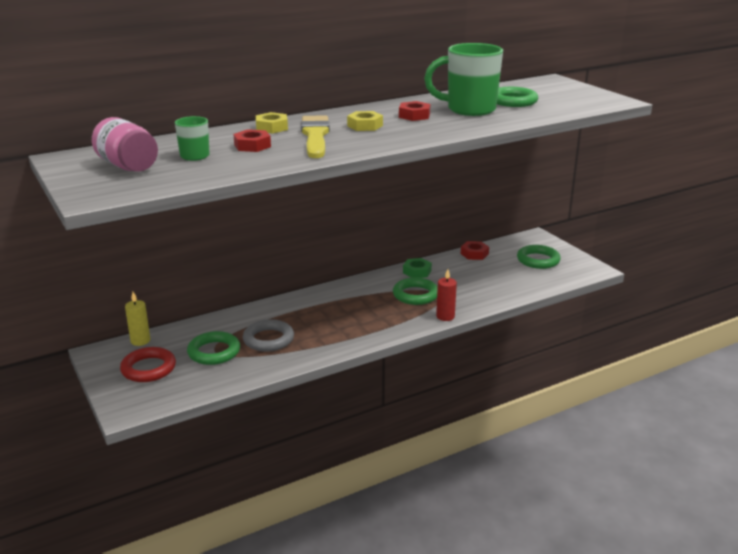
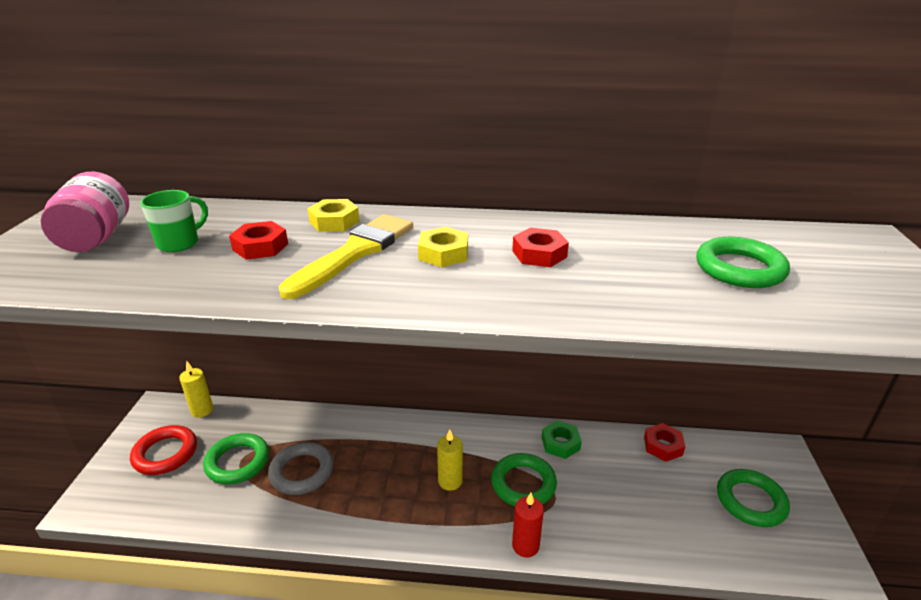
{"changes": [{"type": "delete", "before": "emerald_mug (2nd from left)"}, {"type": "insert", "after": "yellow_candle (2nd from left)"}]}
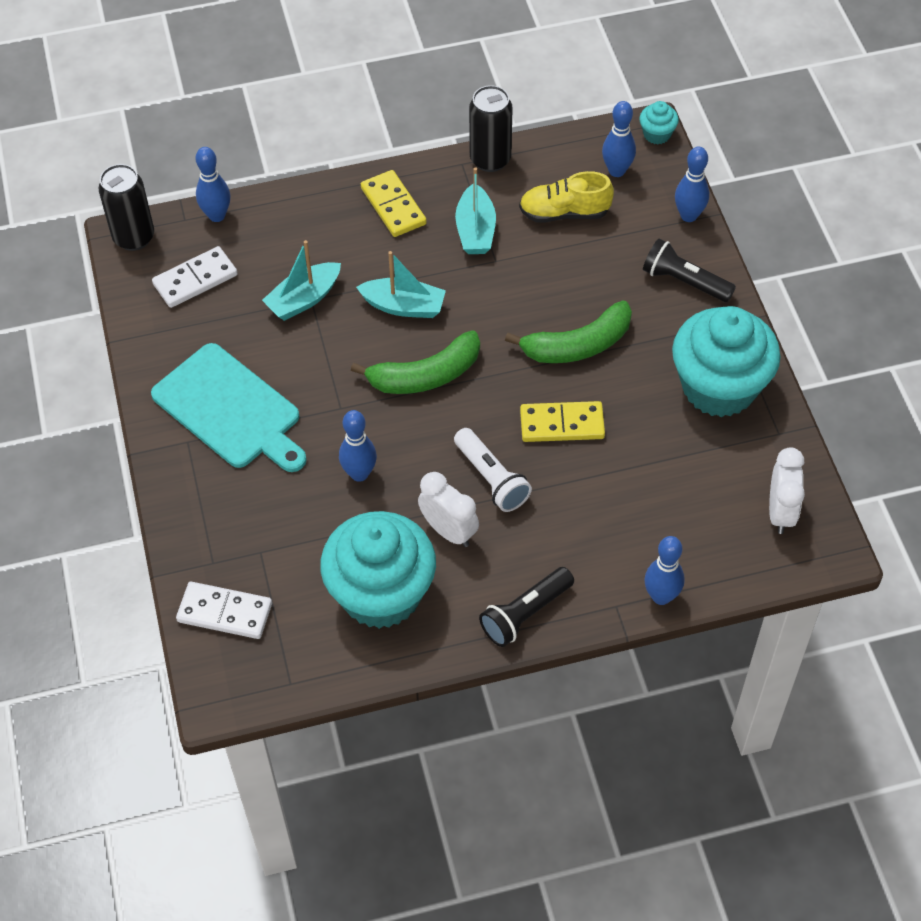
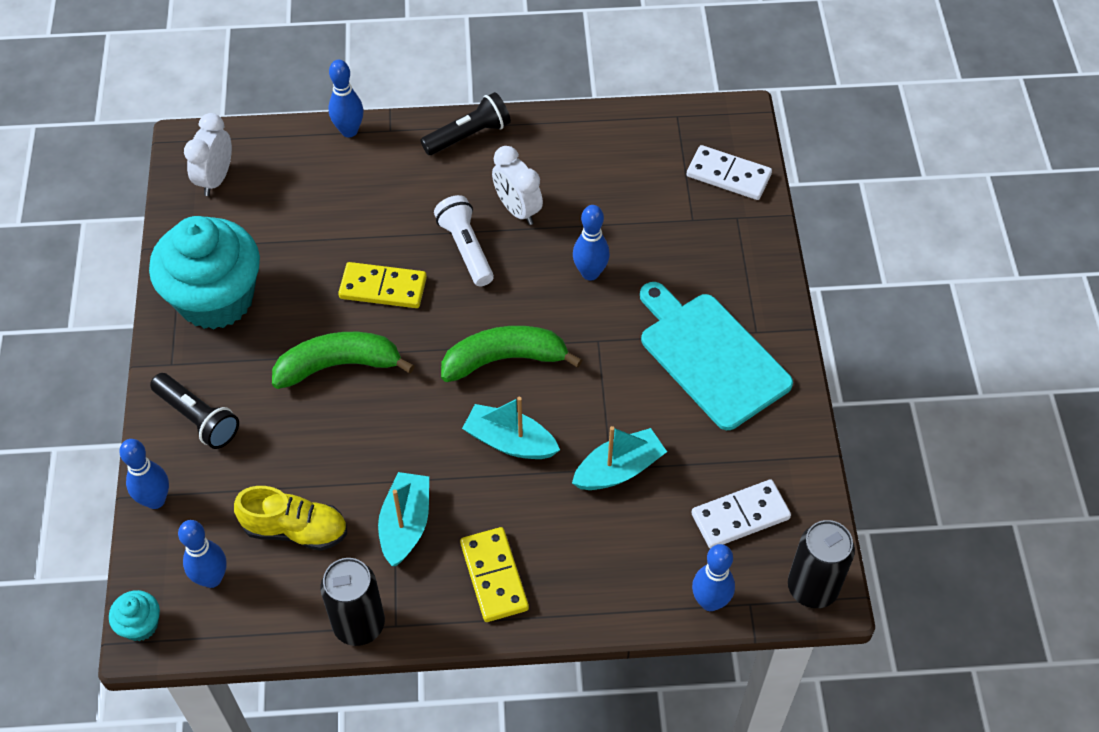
{"changes": [{"type": "delete", "before": "turquoise_cupcake (1st from left)"}]}
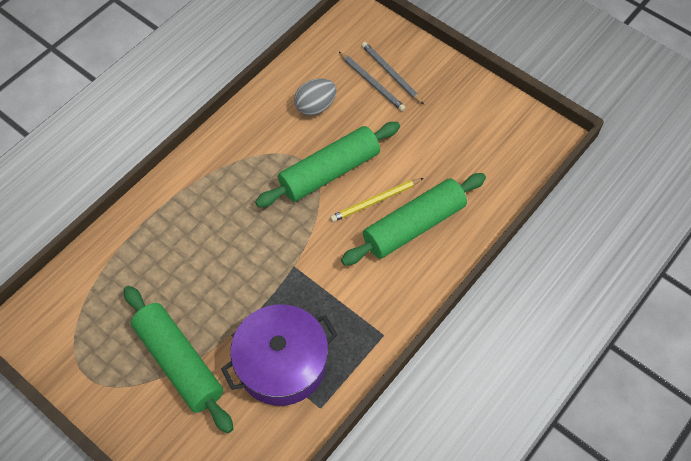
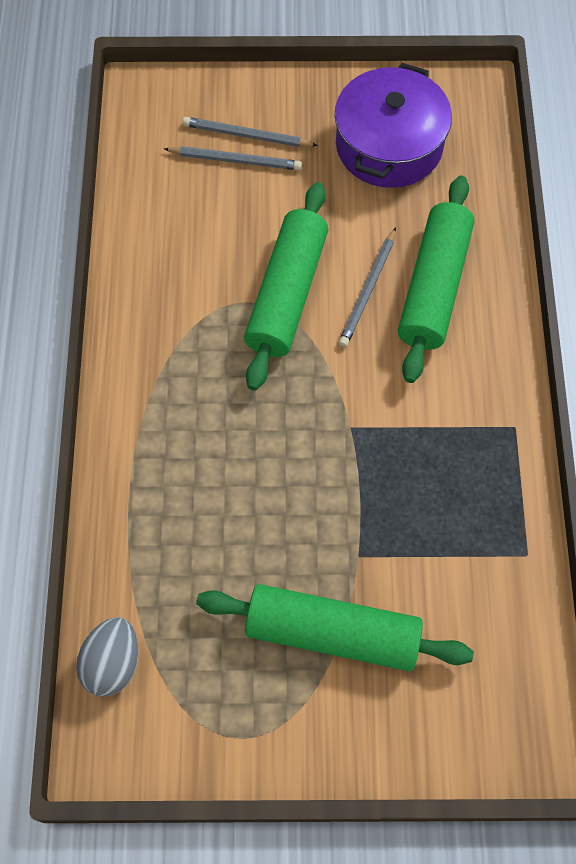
{"changes": [{"type": "move", "before": "gray_egg_shape"}, {"type": "recolor", "before": "yellow_lead_pencil", "after": "gray_lead_pencil (3rd from left)"}, {"type": "move", "before": "purple_pot"}]}
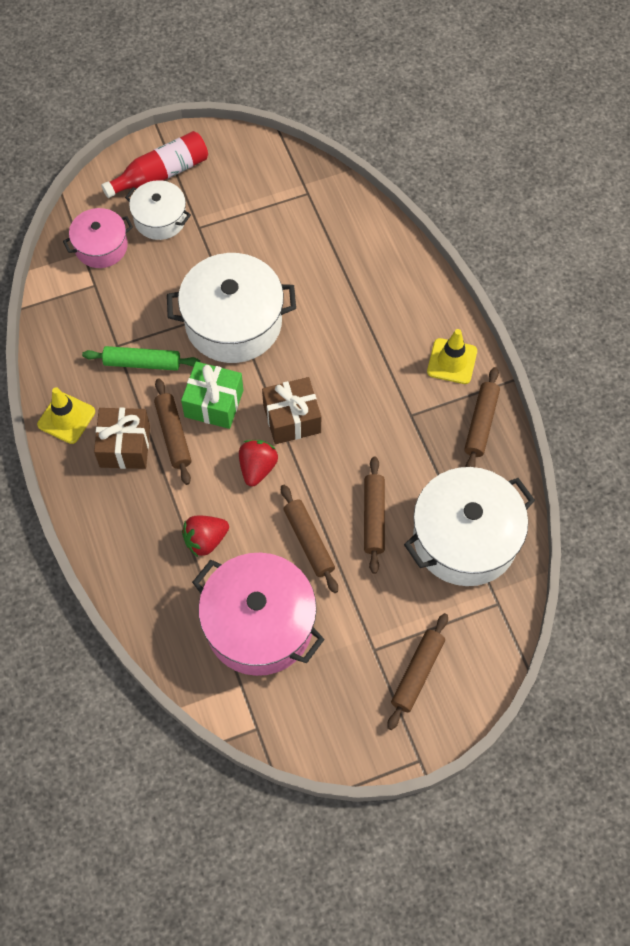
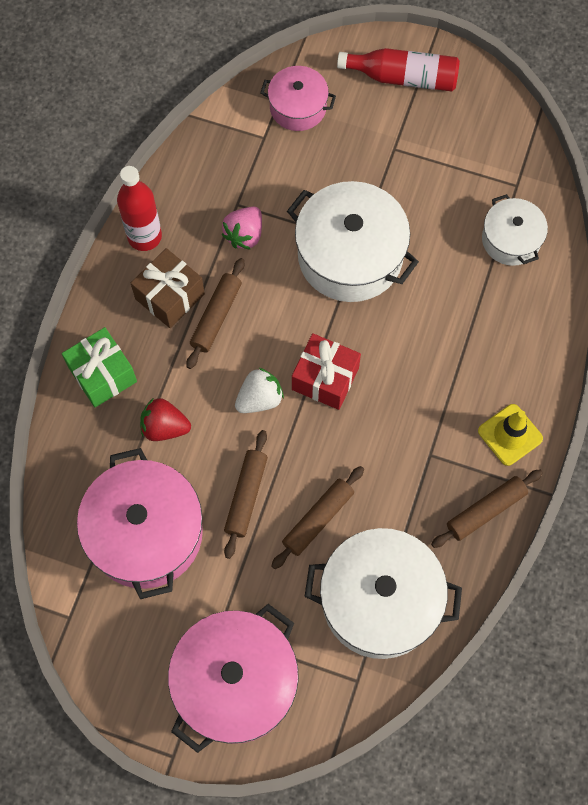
{"changes": [{"type": "move", "before": "snow-white_pot (1st from left in the first image)", "after": "snow-white_pot (3rd from left)"}, {"type": "replace", "before": "emerald_dough_roller", "after": "rose-pink_berry"}, {"type": "move", "before": "emerald_wrapped_gift"}, {"type": "recolor", "before": "russet_wrapped_gift (2nd from left)", "after": "red_wrapped_gift"}, {"type": "replace", "before": "yellow_traffic_cone (1st from left)", "after": "red_drink_bottle (1st from left)"}, {"type": "recolor", "before": "red_berry (2nd from left)", "after": "snow-white_berry"}, {"type": "replace", "before": "russet_dough_roller (4th from left)", "after": "rose-pink_pot (2nd from left)"}]}
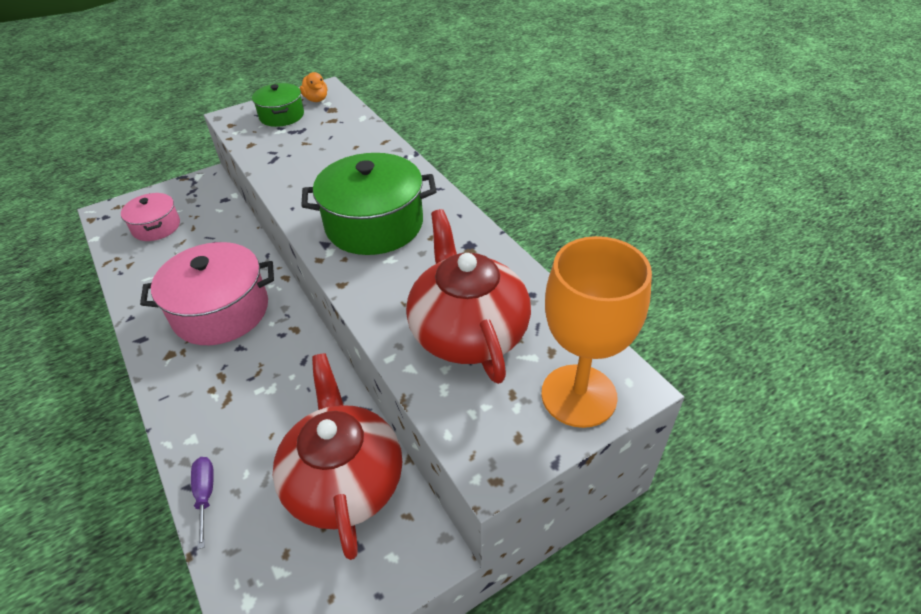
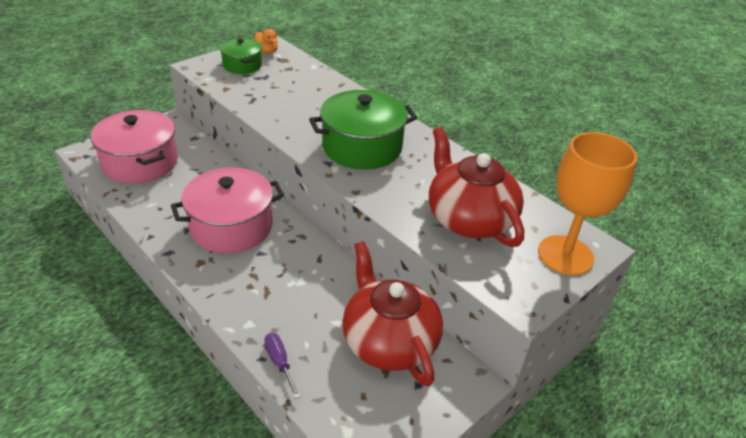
{"changes": [{"type": "resize", "before": "rose-pink_pot (1st from left)", "scale": 1.74}]}
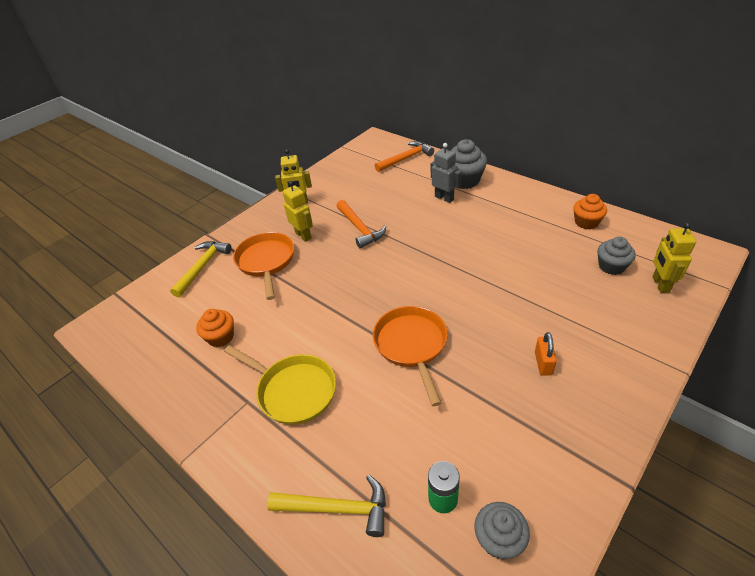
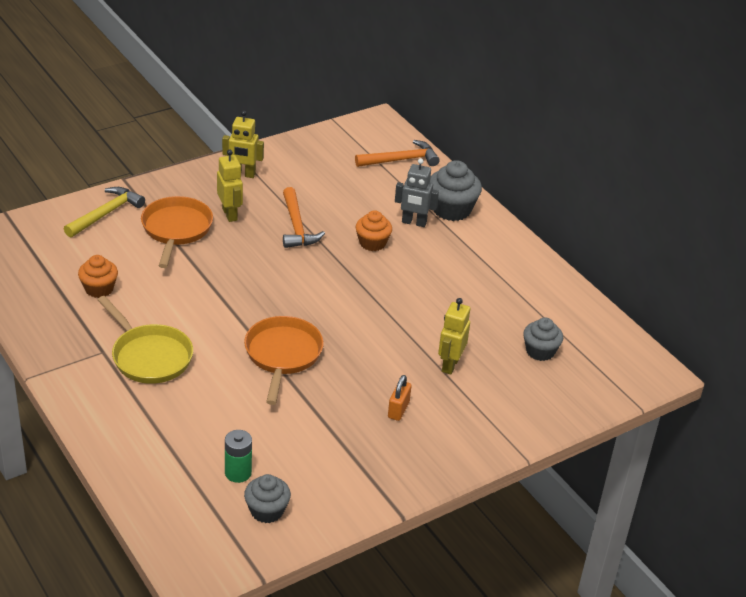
{"changes": [{"type": "rotate", "before": "gray_toy_robot", "turn": 135}, {"type": "move", "before": "bright_orange_cupcake (2nd from left)"}, {"type": "move", "before": "yellow_toy_robot (3rd from left)"}, {"type": "delete", "before": "yellow_claw_hammer (2nd from left)"}]}
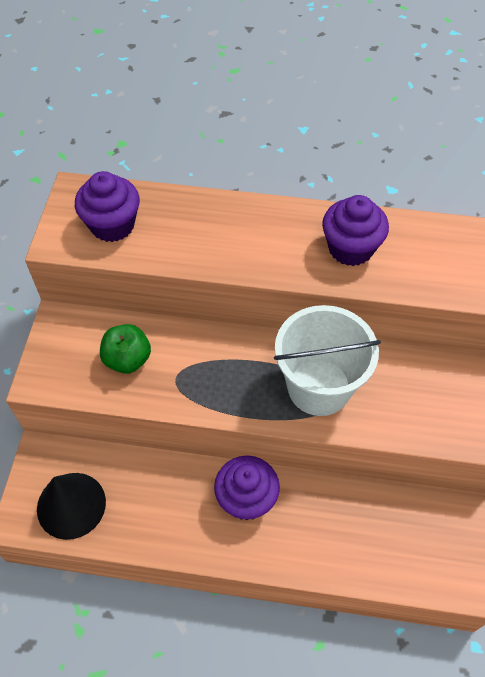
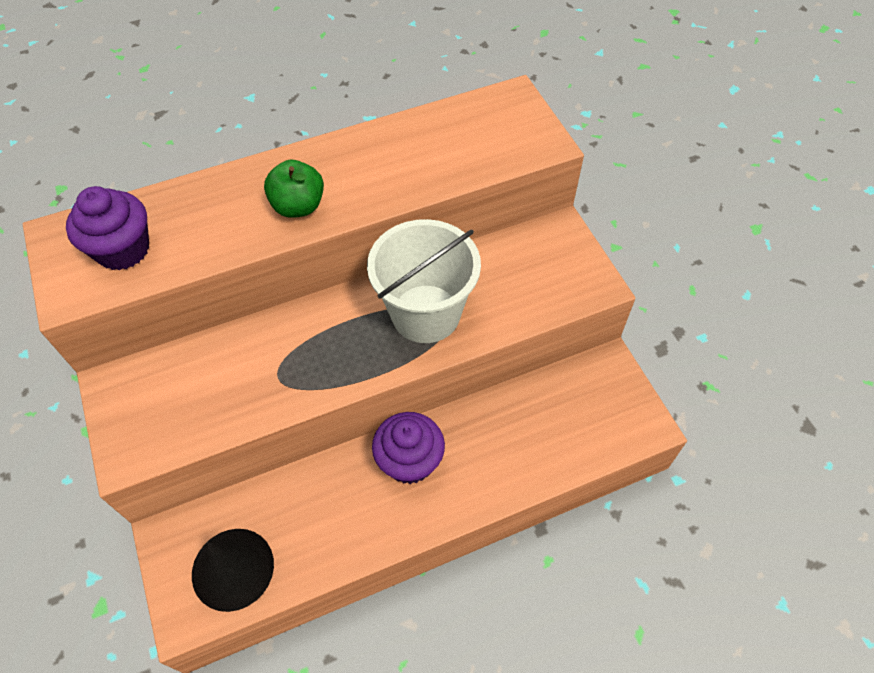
{"changes": [{"type": "delete", "before": "purple_cupcake (3rd from left)"}, {"type": "move", "before": "emerald_apple"}]}
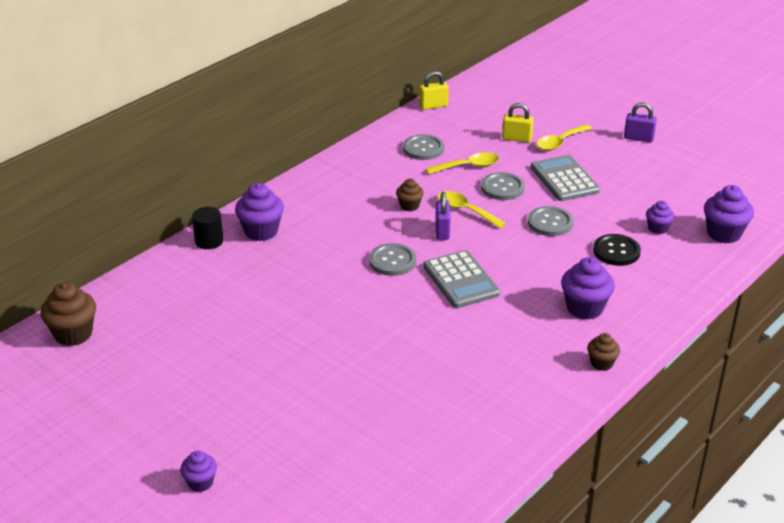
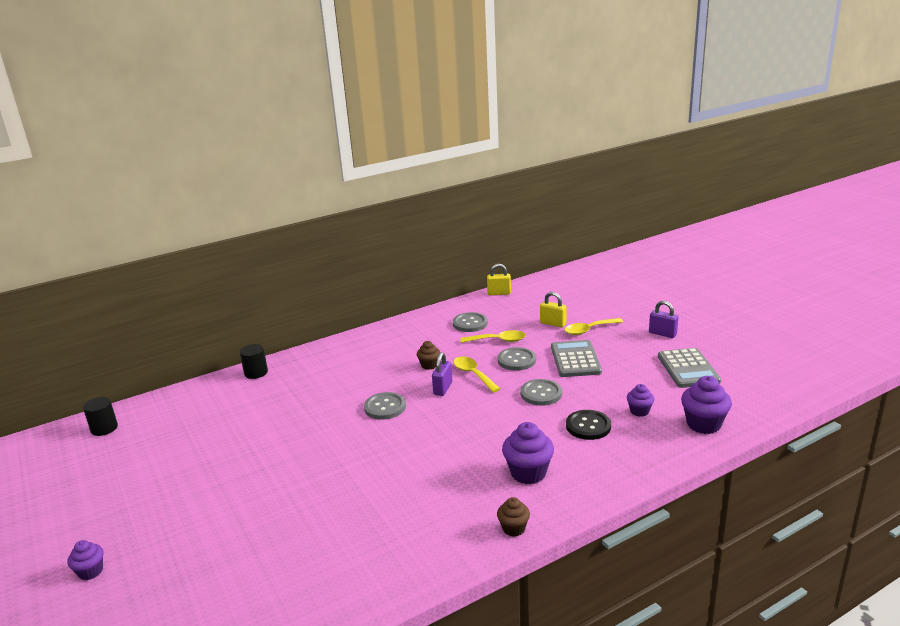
{"changes": [{"type": "delete", "before": "purple_cupcake (2nd from left)"}, {"type": "move", "before": "gray_adding_machine (1st from left in the first image)", "after": "gray_adding_machine (2nd from left)"}, {"type": "replace", "before": "russet_cupcake (1st from left)", "after": "jet-black_cylinder (1st from left)"}]}
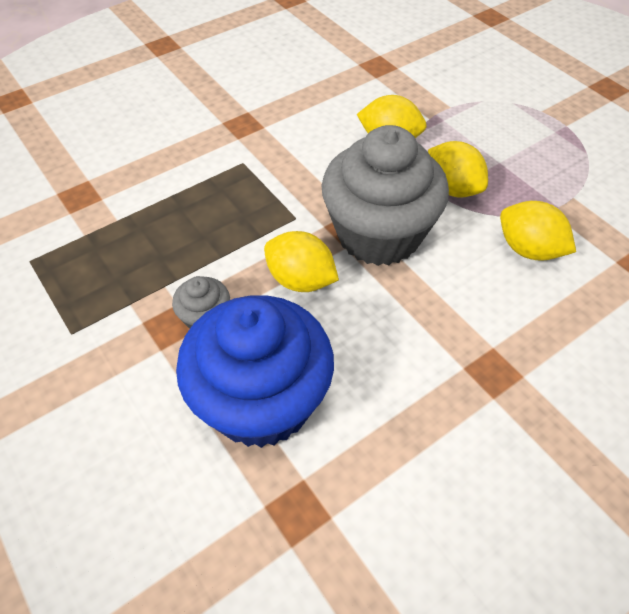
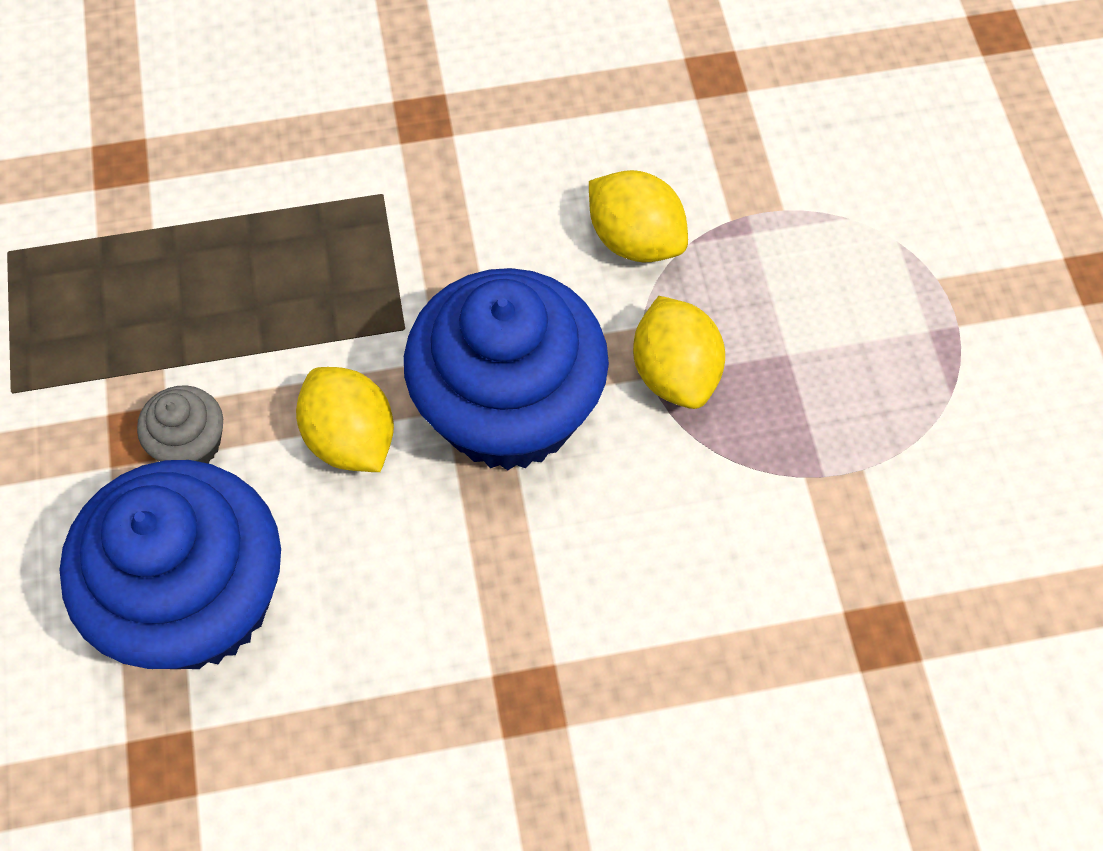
{"changes": [{"type": "recolor", "before": "gray_cupcake (2nd from left)", "after": "blue_cupcake (2nd from left)"}, {"type": "delete", "before": "yellow_toy_lemon (4th from left)"}]}
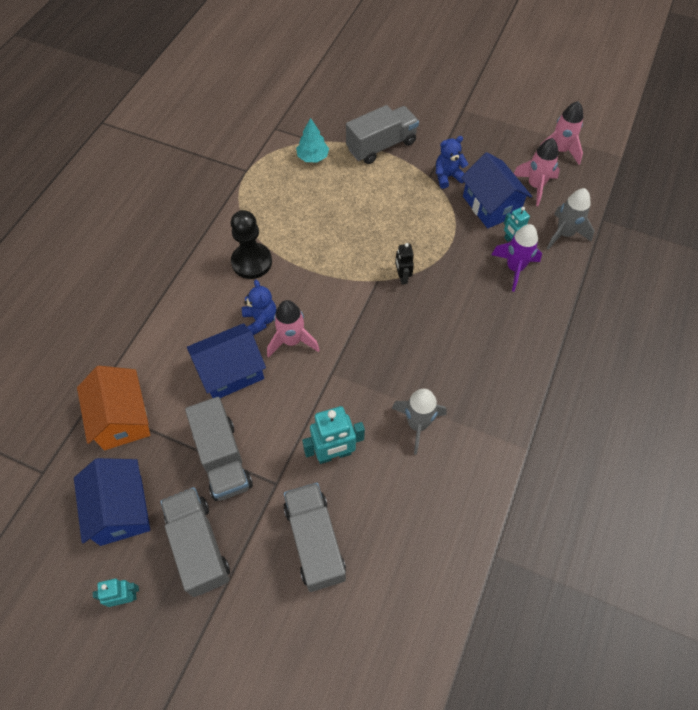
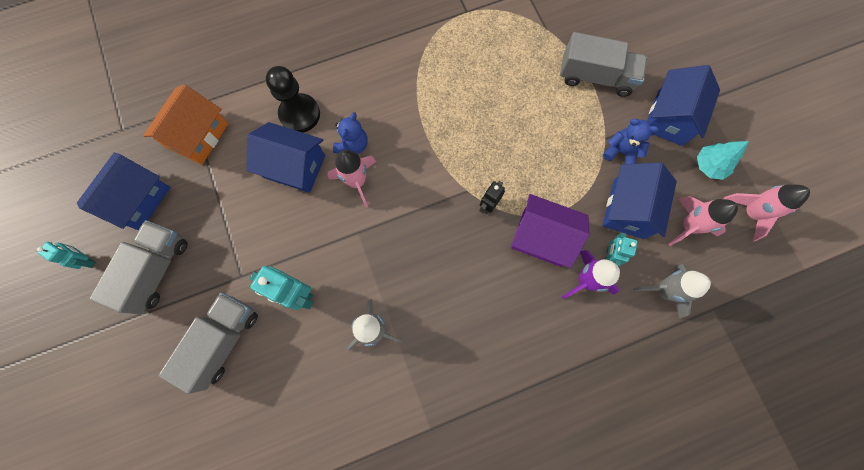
{"changes": [{"type": "move", "before": "turquoise_tree"}, {"type": "move", "before": "jet-black_pawn"}, {"type": "delete", "before": "gray_toy_truck (2nd from left)"}, {"type": "insert", "after": "blue_house (4th from left)"}, {"type": "insert", "after": "purple_house"}]}
